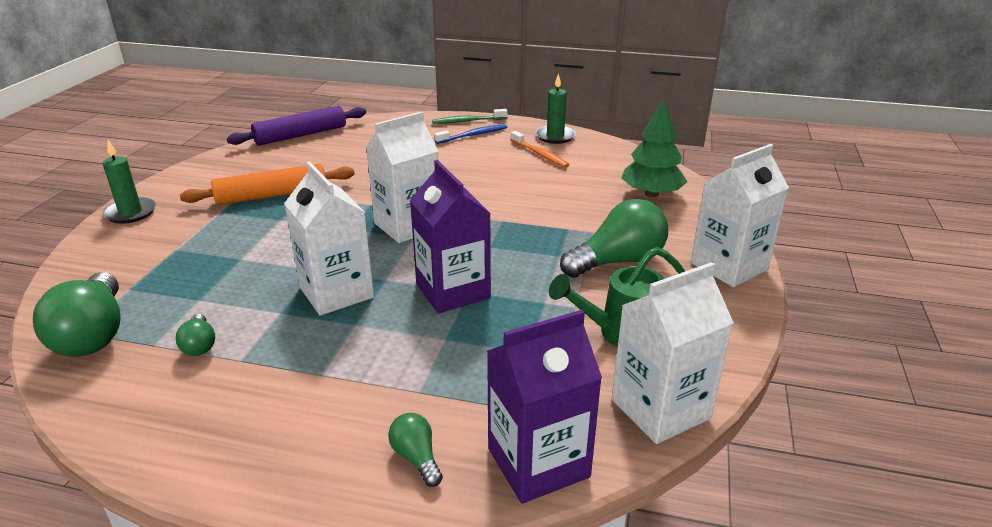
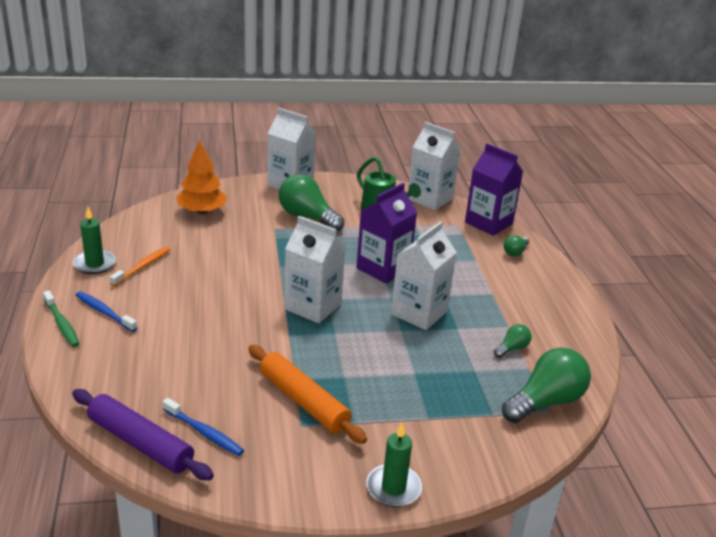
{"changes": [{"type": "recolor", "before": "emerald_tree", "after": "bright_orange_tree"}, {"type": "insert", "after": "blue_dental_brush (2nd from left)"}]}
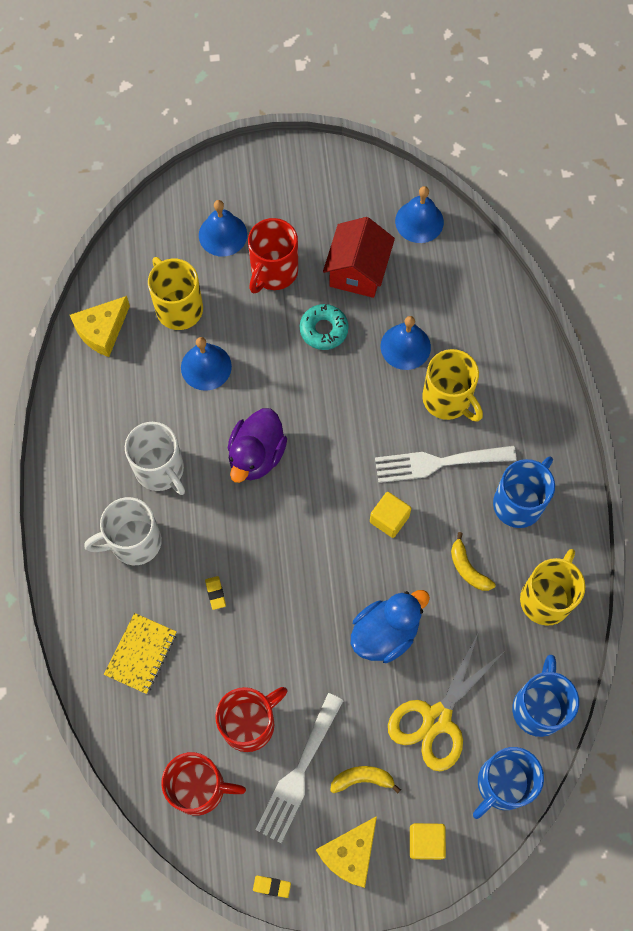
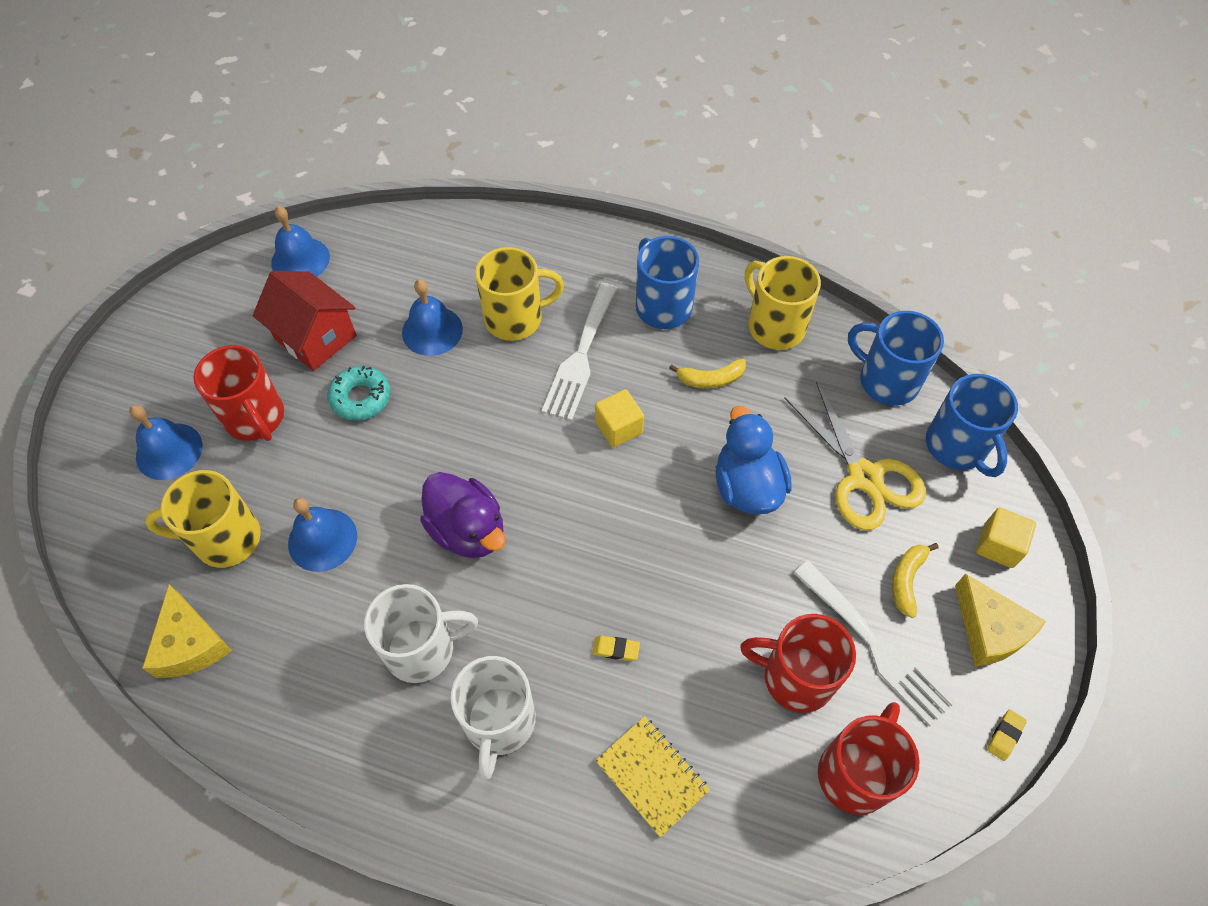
{"changes": [{"type": "rotate", "before": "red_mug (2nd from left)", "turn": -60}]}
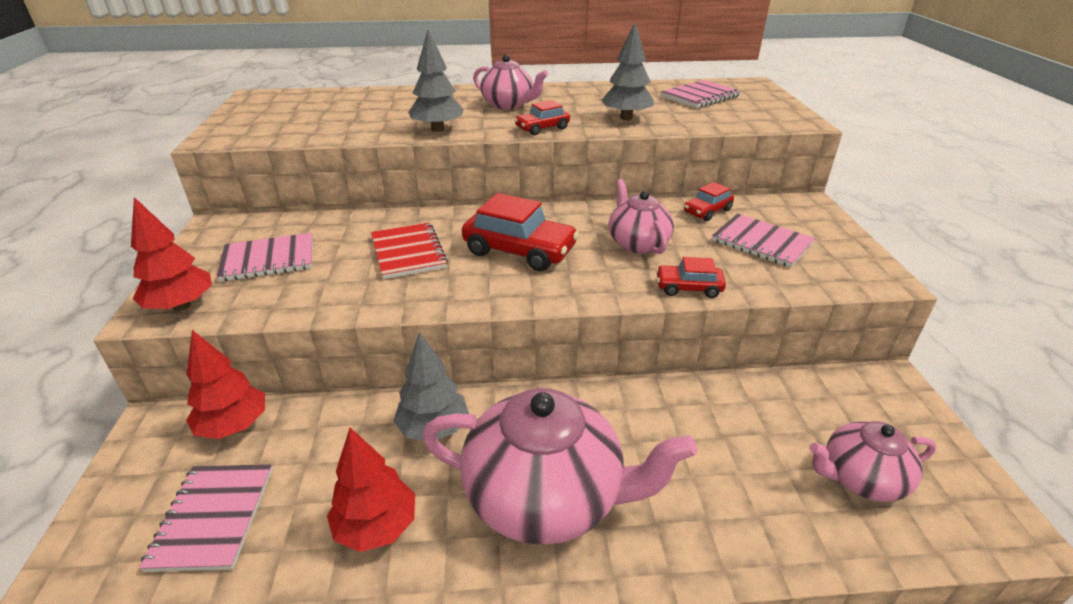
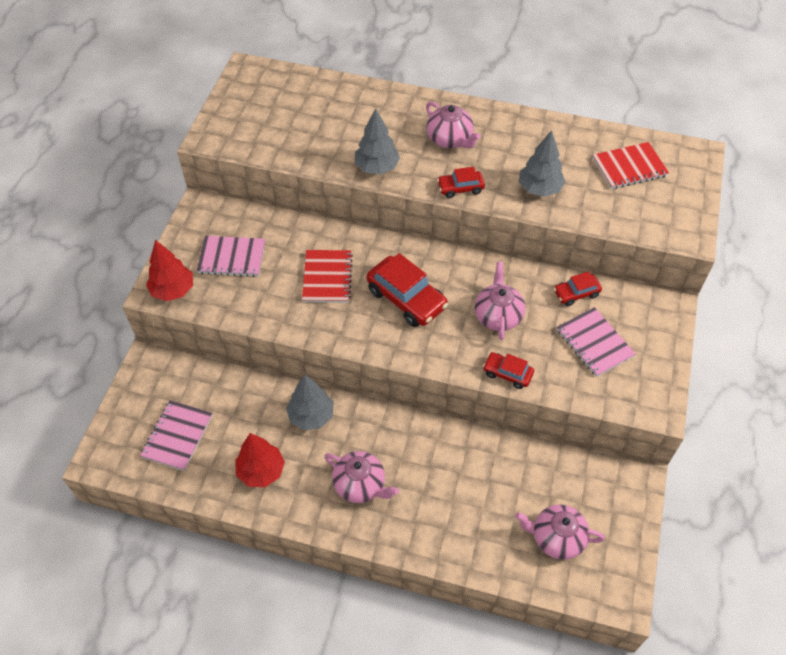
{"changes": [{"type": "recolor", "before": "rose-pink_exercise_book (3rd from left)", "after": "red_exercise_book (2nd from left)"}, {"type": "delete", "before": "red_tree (2nd from left)"}, {"type": "resize", "before": "rose-pink_teapot (2nd from left in the first image)", "scale": 0.56}]}
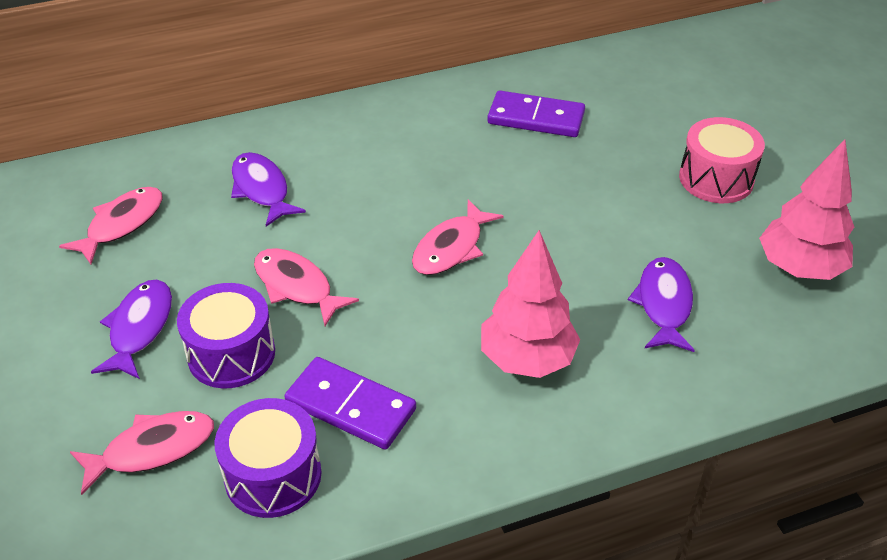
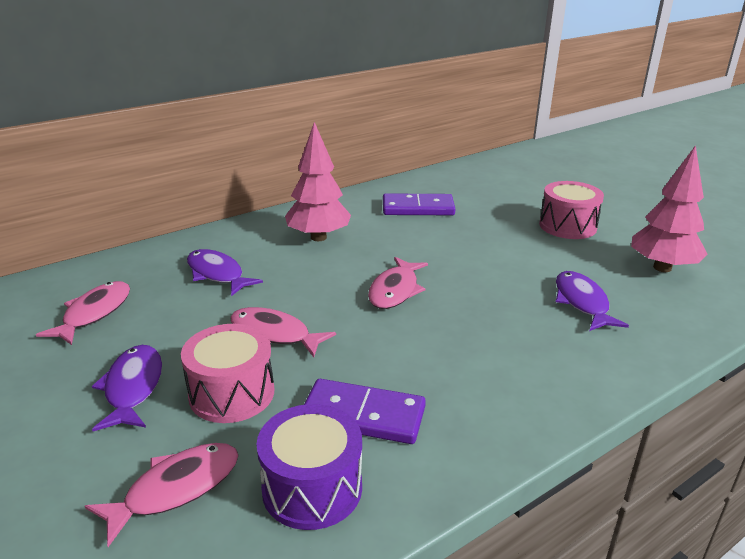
{"changes": [{"type": "move", "before": "rose-pink_tree (1st from left)"}, {"type": "recolor", "before": "purple_snare_drum (1st from left)", "after": "rose-pink_snare_drum (1st from left)"}]}
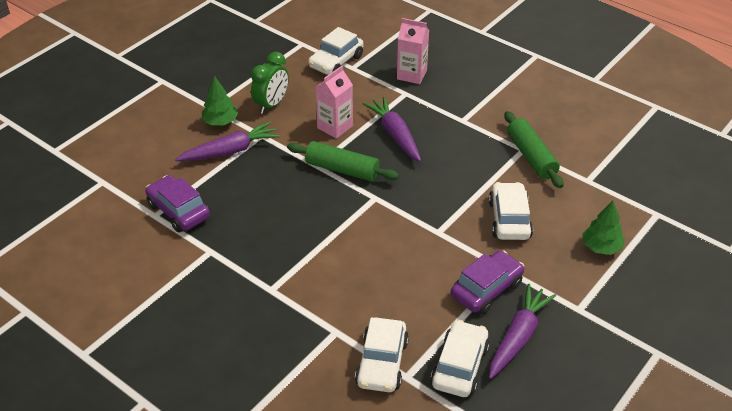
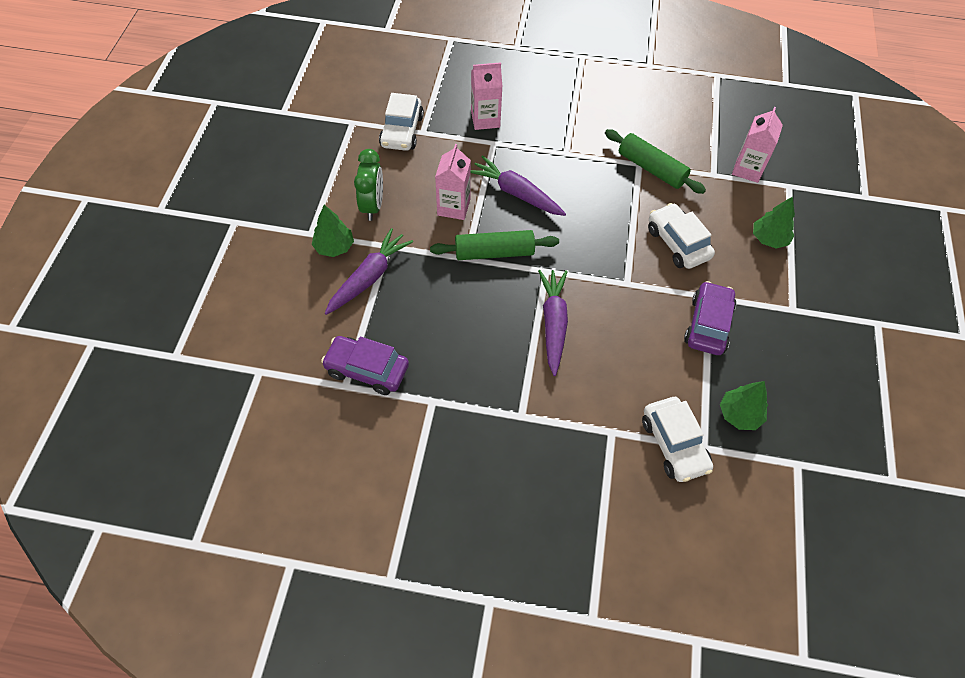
{"changes": [{"type": "move", "before": "purple_carrot (3rd from left)"}, {"type": "replace", "before": "snow-white_toy_car (3rd from left)", "after": "emerald_tree (2nd from left)"}, {"type": "insert", "after": "rose-pink_carton (3rd from left)"}]}
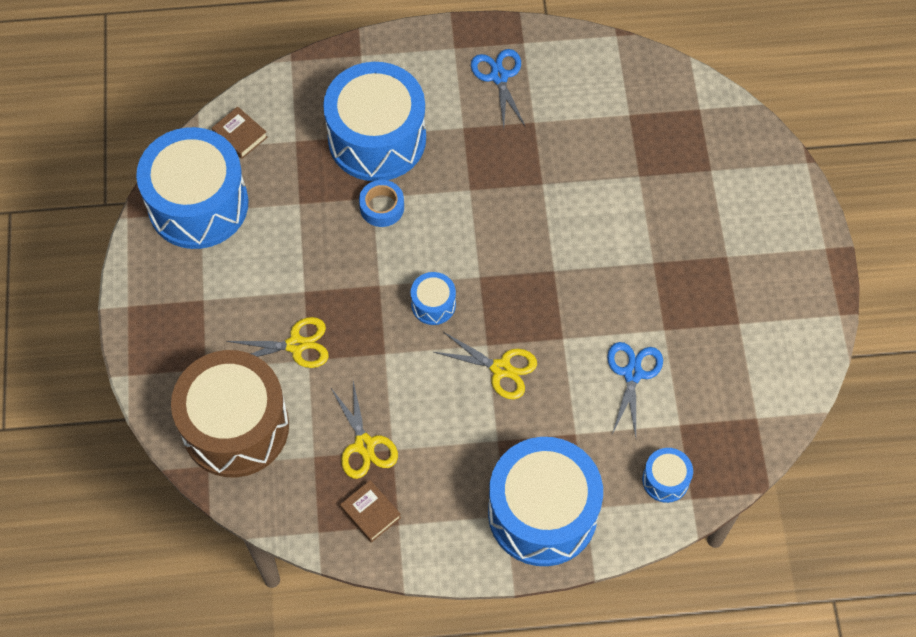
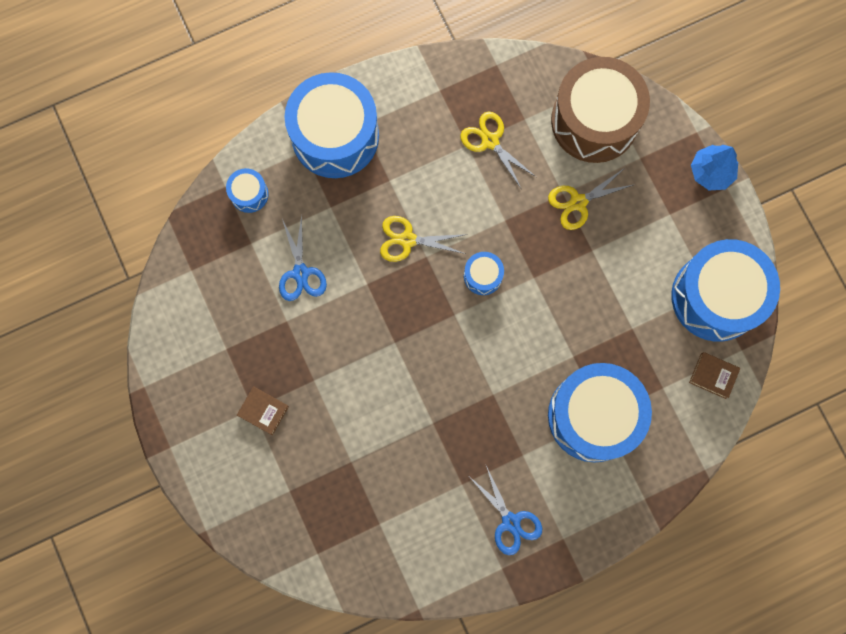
{"changes": [{"type": "delete", "before": "blue_tape"}, {"type": "move", "before": "russet_book (2nd from left in the first image)", "after": "russet_book (1st from left)"}, {"type": "insert", "after": "blue_tree"}]}
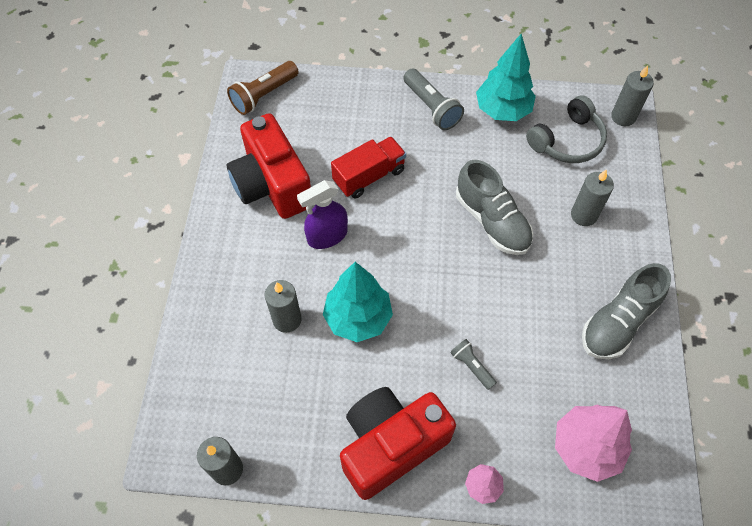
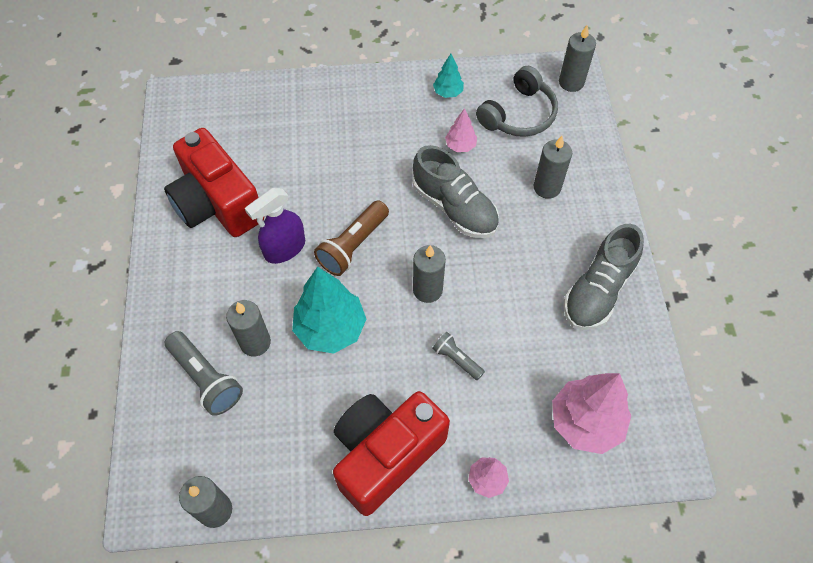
{"changes": [{"type": "resize", "before": "turquoise_tree (2nd from left)", "scale": 0.5}, {"type": "move", "before": "russet_torch"}, {"type": "move", "before": "gray_torch (1st from left)"}, {"type": "delete", "before": "red_toy_truck"}, {"type": "insert", "after": "rose-pink_tree (1st from left)"}, {"type": "insert", "after": "gray_candle (3rd from left)"}]}
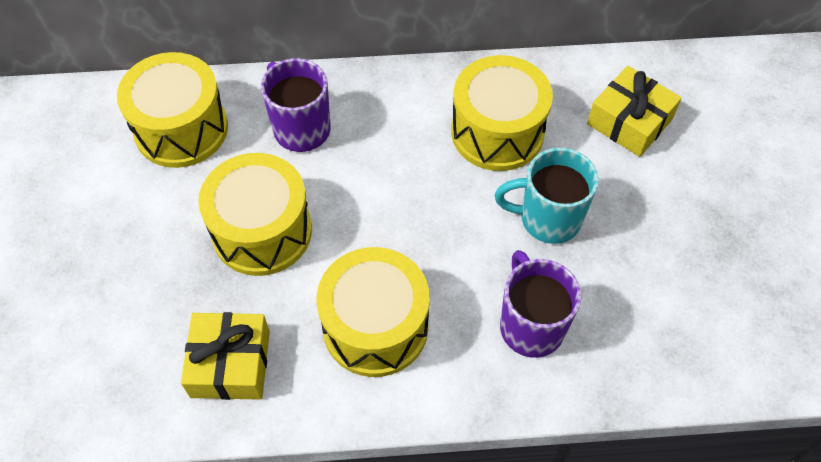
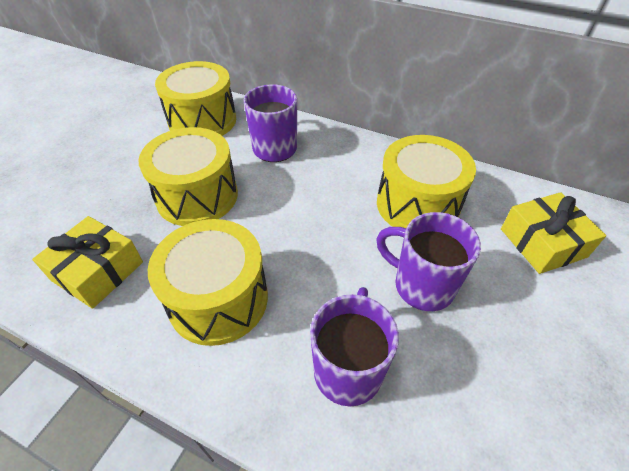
{"changes": [{"type": "recolor", "before": "turquoise_mug", "after": "purple_mug (3rd from left)"}]}
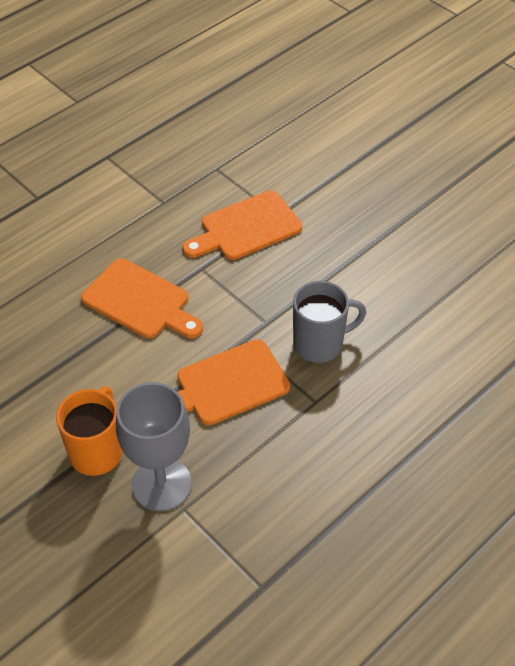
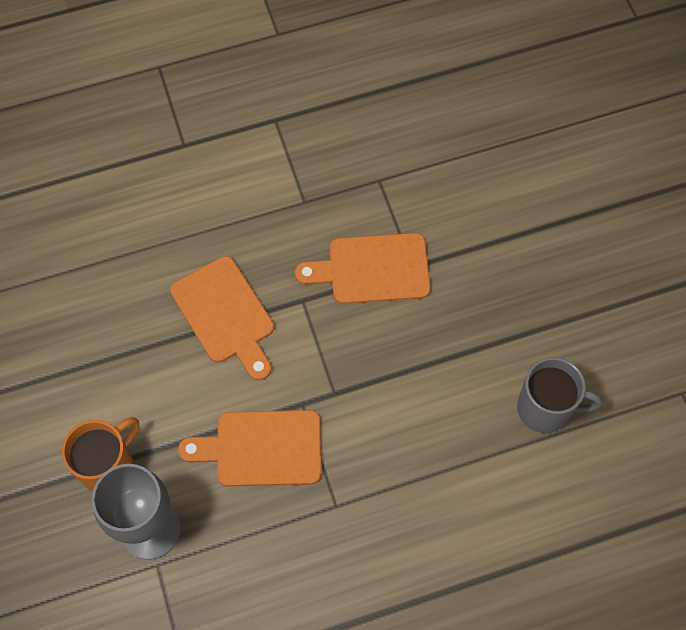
{"changes": [{"type": "move", "before": "gray_mug"}]}
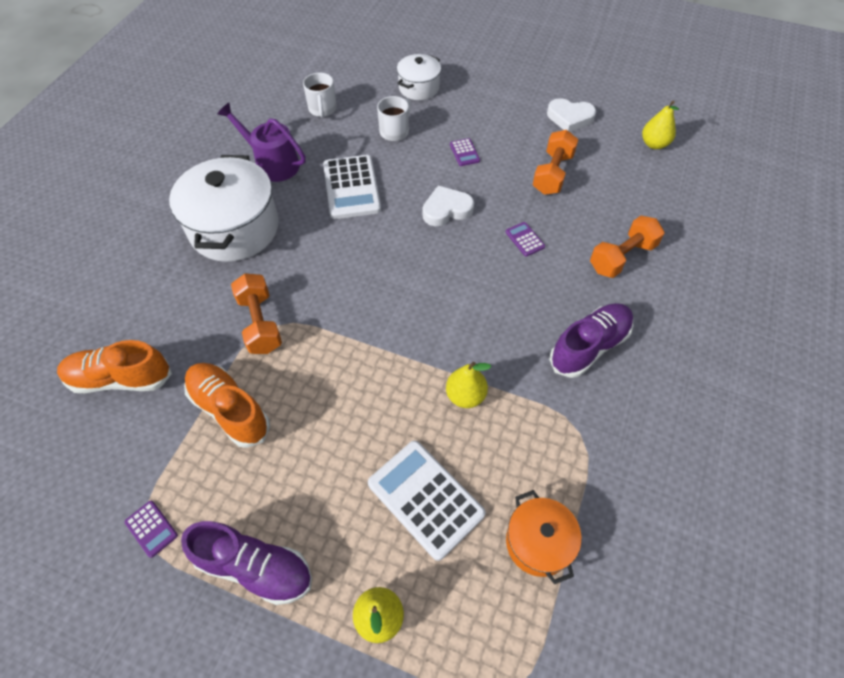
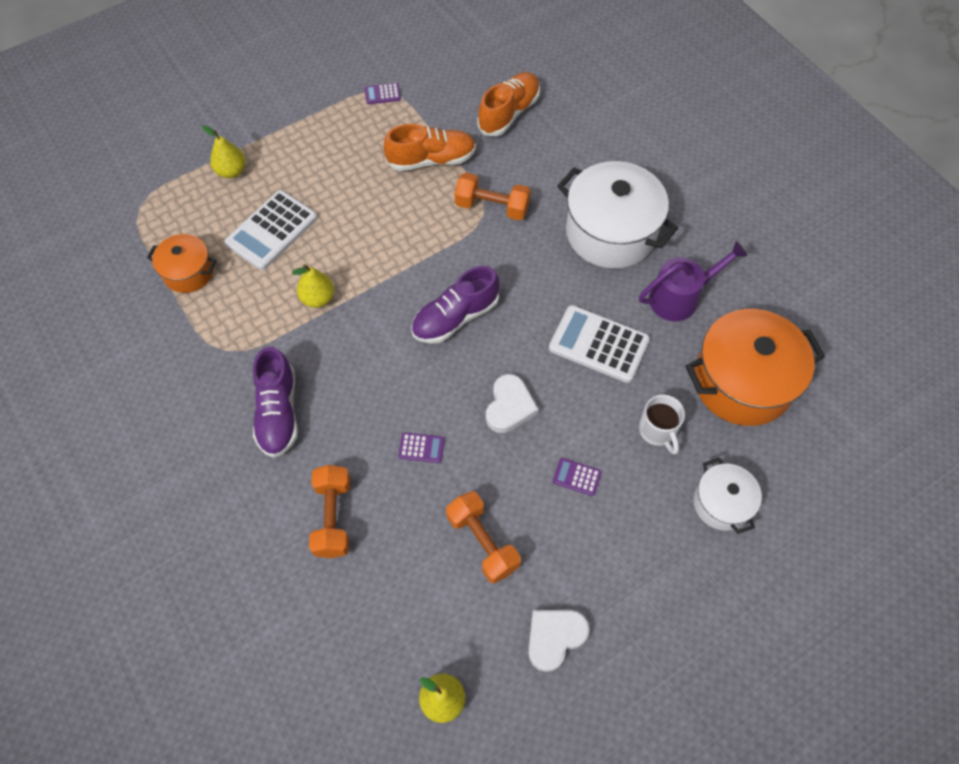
{"changes": [{"type": "replace", "before": "snow-white_mug (1st from left)", "after": "bright_orange_pot (2nd from left)"}, {"type": "rotate", "before": "snow-white_adding_machine (2nd from left in the first image)", "turn": 135}, {"type": "move", "before": "purple_sneaker (1st from left in the first image)", "after": "purple_sneaker (2nd from left)"}]}
